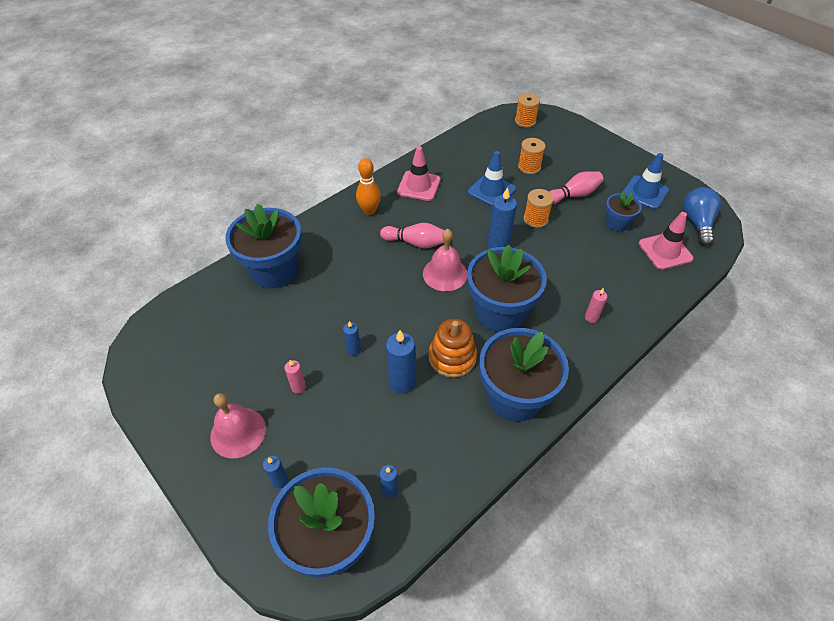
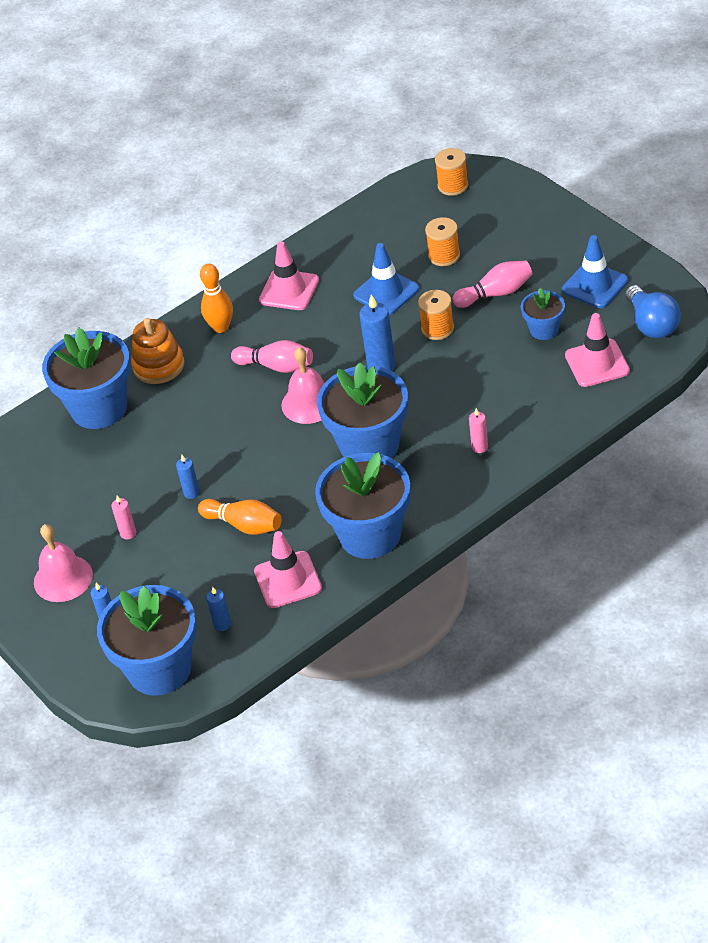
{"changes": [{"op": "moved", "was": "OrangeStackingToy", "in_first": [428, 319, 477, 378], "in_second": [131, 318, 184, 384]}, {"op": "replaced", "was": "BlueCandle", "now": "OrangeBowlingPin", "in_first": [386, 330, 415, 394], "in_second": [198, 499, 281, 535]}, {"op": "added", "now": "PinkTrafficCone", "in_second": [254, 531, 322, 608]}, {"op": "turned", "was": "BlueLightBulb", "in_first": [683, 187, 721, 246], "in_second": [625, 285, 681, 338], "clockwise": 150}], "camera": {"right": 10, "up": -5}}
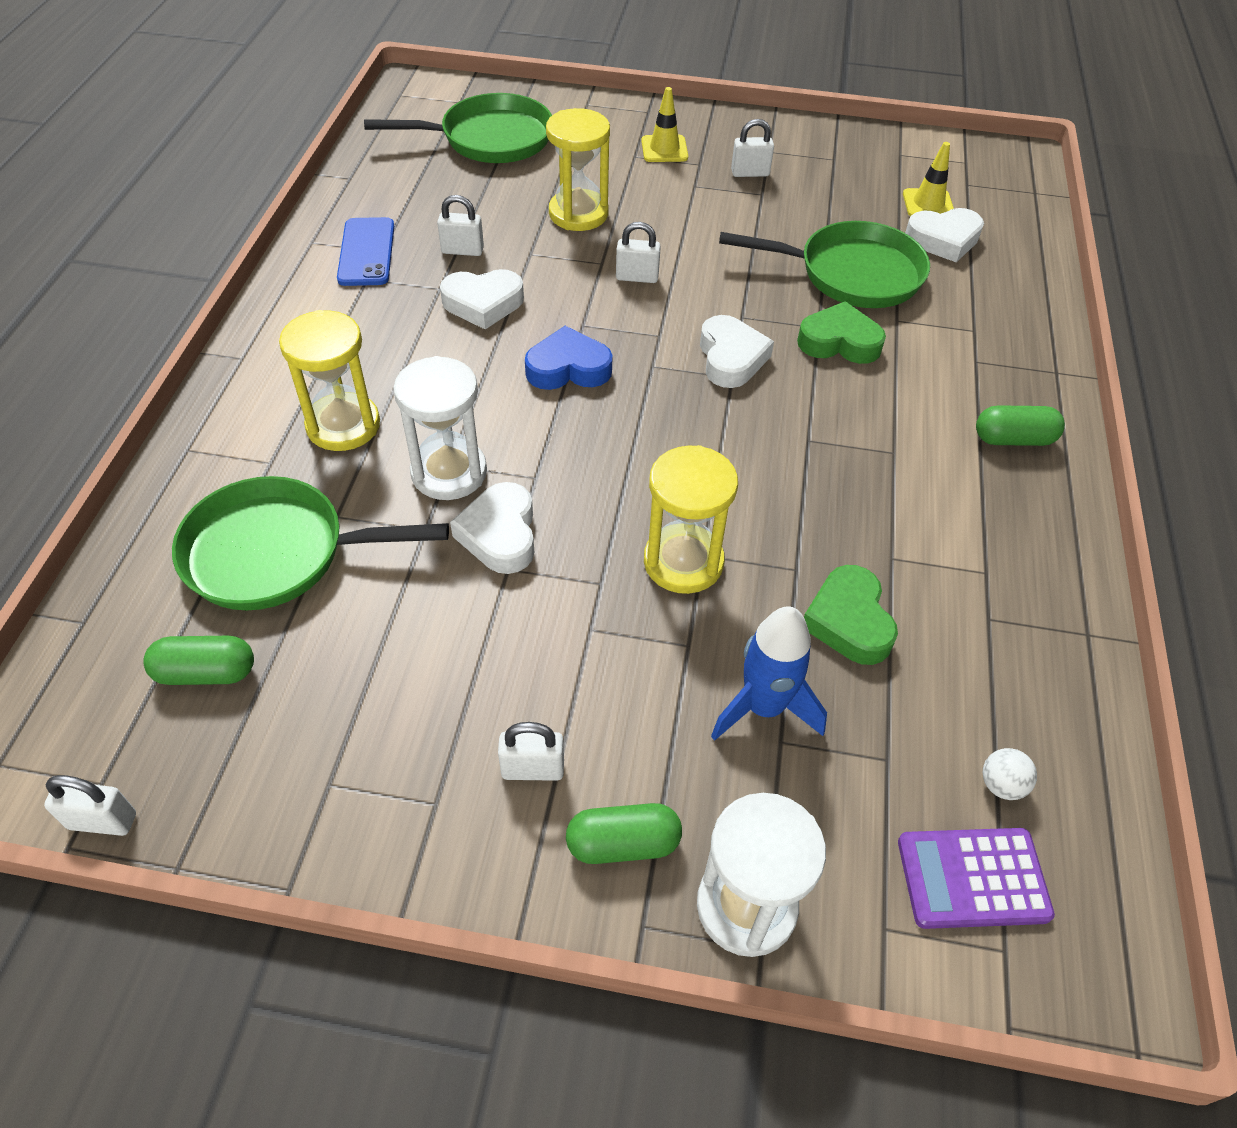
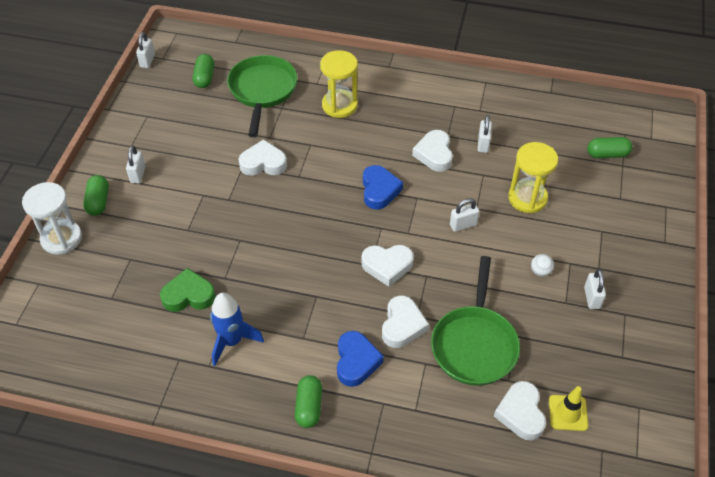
{"changes": [{"op": "moved", "was": "BlueRocket", "in_first": [711, 606, 827, 741], "in_second": [210, 293, 264, 366]}, {"op": "added", "now": "BlueHeart", "in_second": [337, 331, 384, 387]}, {"op": "recoloured", "was": "GreenHeart", "now": "WhiteHeart", "in_first": [797, 301, 886, 364], "in_second": [382, 295, 429, 348]}, {"op": "turned", "was": "WhitePadlock", "in_first": [616, 222, 661, 283], "in_second": [450, 198, 479, 232], "clockwise": 60}, {"op": "moved", "was": "WhiteBall", "in_first": [983, 748, 1037, 800], "in_second": [531, 254, 554, 277]}, {"op": "replaced", "was": "GreenPan", "now": "GreenCapsule", "in_first": [364, 93, 552, 163], "in_second": [587, 137, 632, 158]}, {"op": "removed", "was": "BluePhone", "in_first": [337, 217, 394, 286]}, {"op": "removed", "was": "WhiteHourglass", "in_first": [393, 356, 487, 500]}, {"op": "removed", "was": "YellowTrafficCone", "in_first": [641, 87, 688, 162]}, {"op": "removed", "was": "YellowHourglass", "in_first": [644, 445, 738, 594]}, {"op": "removed", "was": "PurpleCalculator", "in_first": [898, 828, 1055, 929]}], "camera": {"right": 95, "up": 0}}
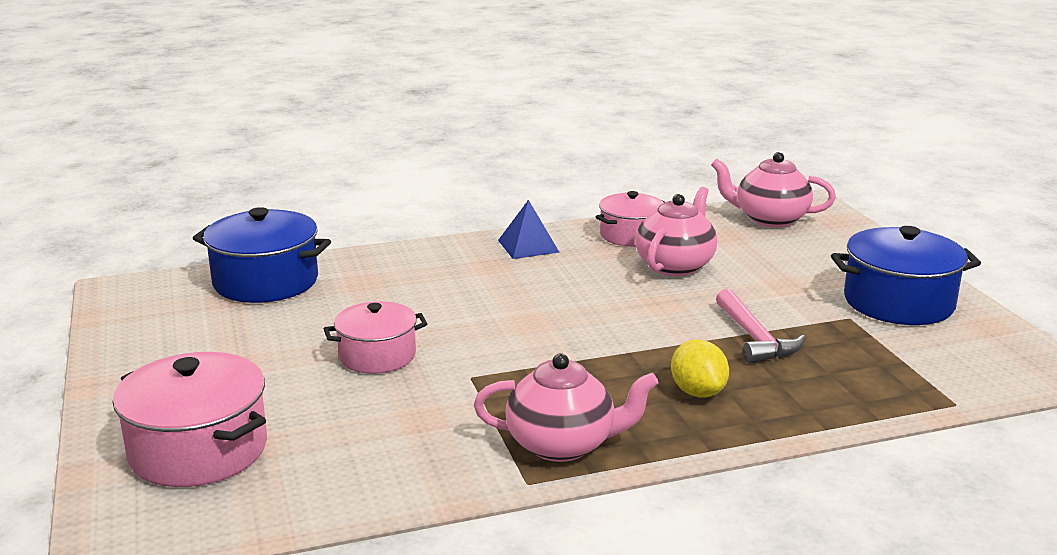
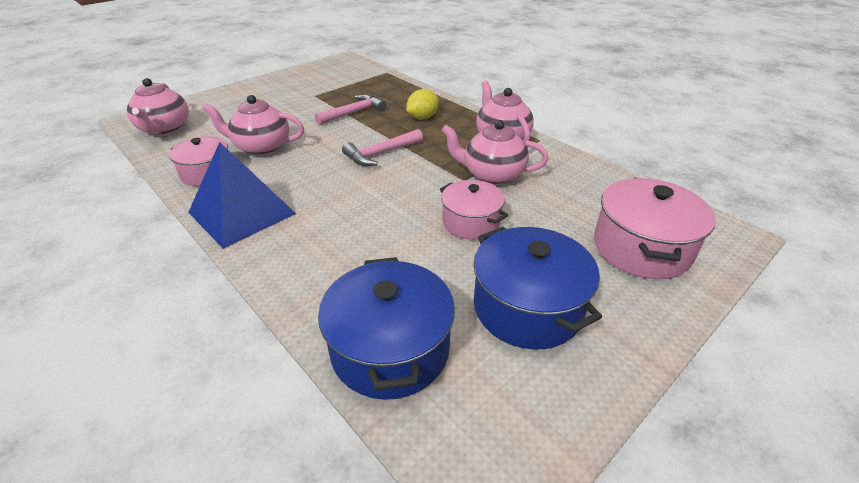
{"changes": [{"op": "resized", "was": "BluePyramid", "in_first": [498, 200, 560, 259], "in_second": [188, 142, 296, 249], "ratio": 1.78}, {"op": "added", "now": "PinkHammer", "in_second": [342, 129, 423, 166]}, {"op": "added", "now": "PinkTeapot", "in_second": [441, 120, 549, 185]}, {"op": "moved", "was": "BluePot", "in_first": [831, 226, 981, 325], "in_second": [473, 227, 602, 350]}], "camera": {"right": -115, "up": 15}}
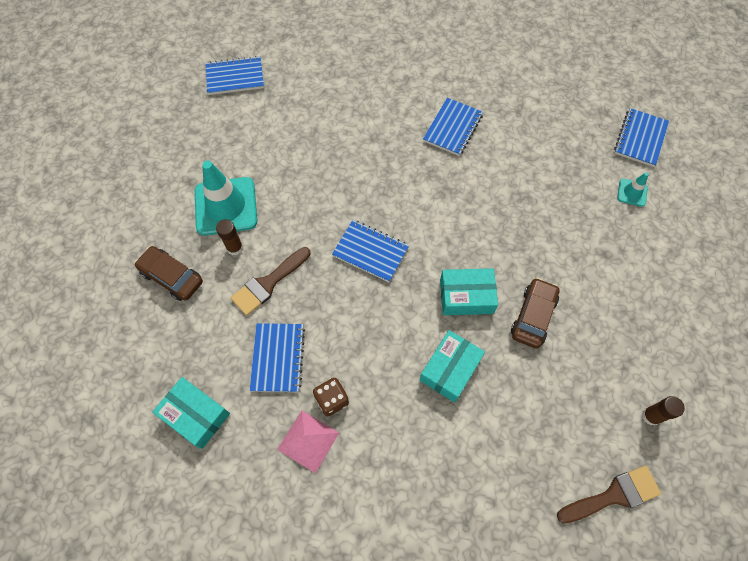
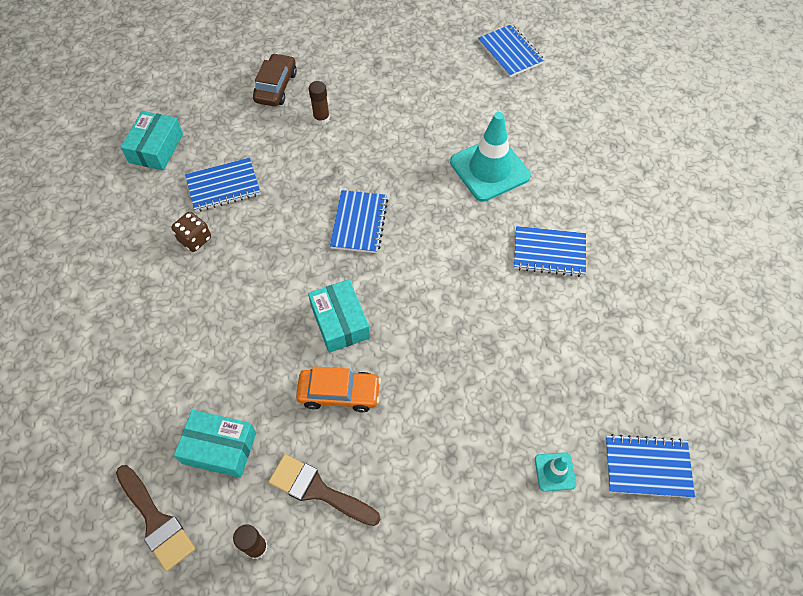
{"changes": [{"op": "moved", "was": "TurquoiseBox", "in_first": [419, 330, 485, 403], "in_second": [174, 410, 256, 478]}, {"op": "moved", "was": "BrownBrush", "in_first": [231, 247, 310, 316], "in_second": [268, 454, 380, 526]}, {"op": "recoloured", "was": "BrownCar", "now": "OrangeCar", "in_first": [511, 278, 559, 349], "in_second": [296, 366, 381, 413]}, {"op": "moved", "was": "TurquoiseTrafficCone", "in_first": [195, 161, 257, 235], "in_second": [450, 112, 531, 202]}, {"op": "removed", "was": "PinkPyramid", "in_first": [277, 411, 339, 473]}], "camera": {"right": 70, "up": -5}}
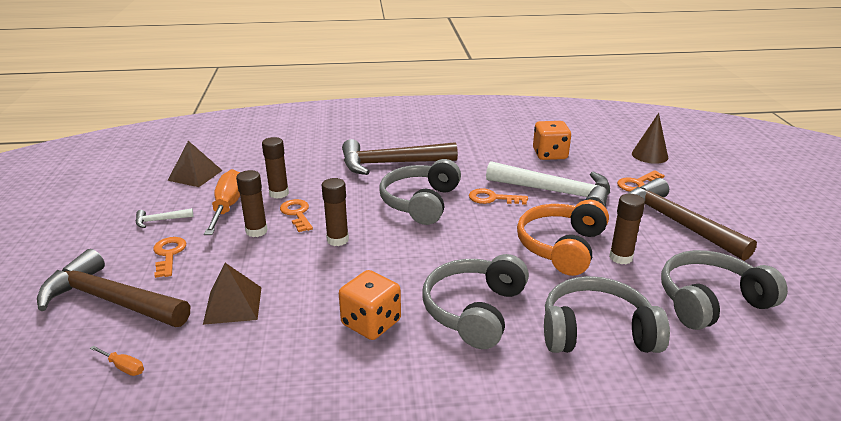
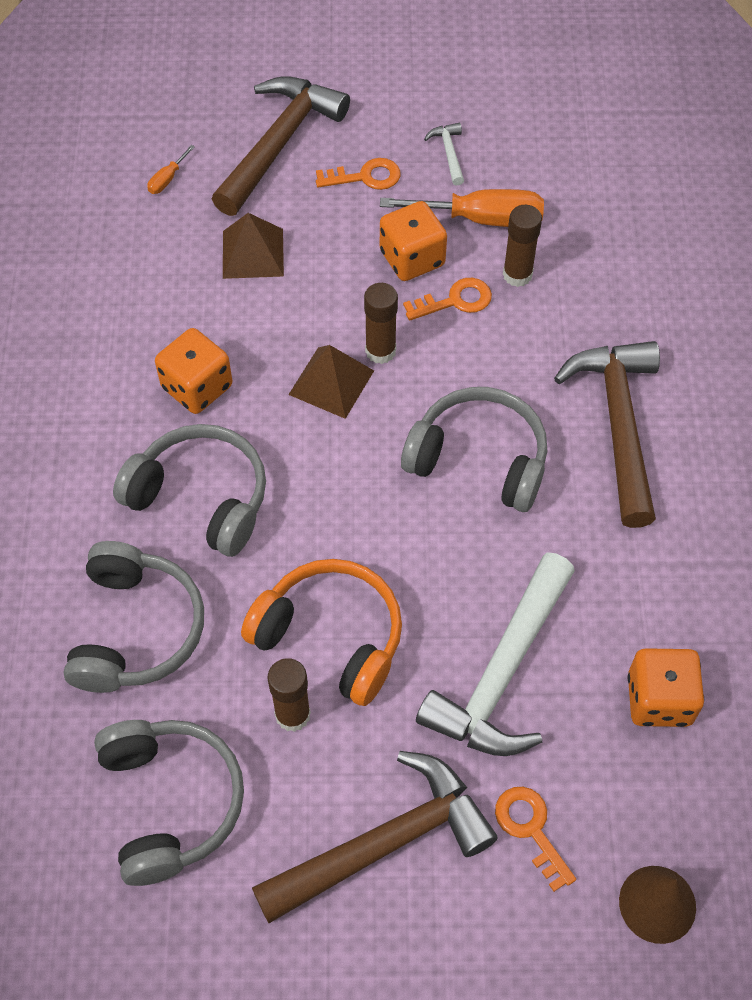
{"changes": [{"op": "moved", "was": "BrownPyramid", "in_first": [167, 141, 223, 187], "in_second": [288, 345, 374, 419]}, {"op": "replaced", "was": "BrownGlueStick", "now": "OrangeDice", "in_first": [236, 170, 268, 237], "in_second": [380, 201, 447, 281]}, {"op": "removed", "was": "OrangeKey", "in_first": [469, 188, 528, 205]}], "camera": {"right": 95, "up": 30}}
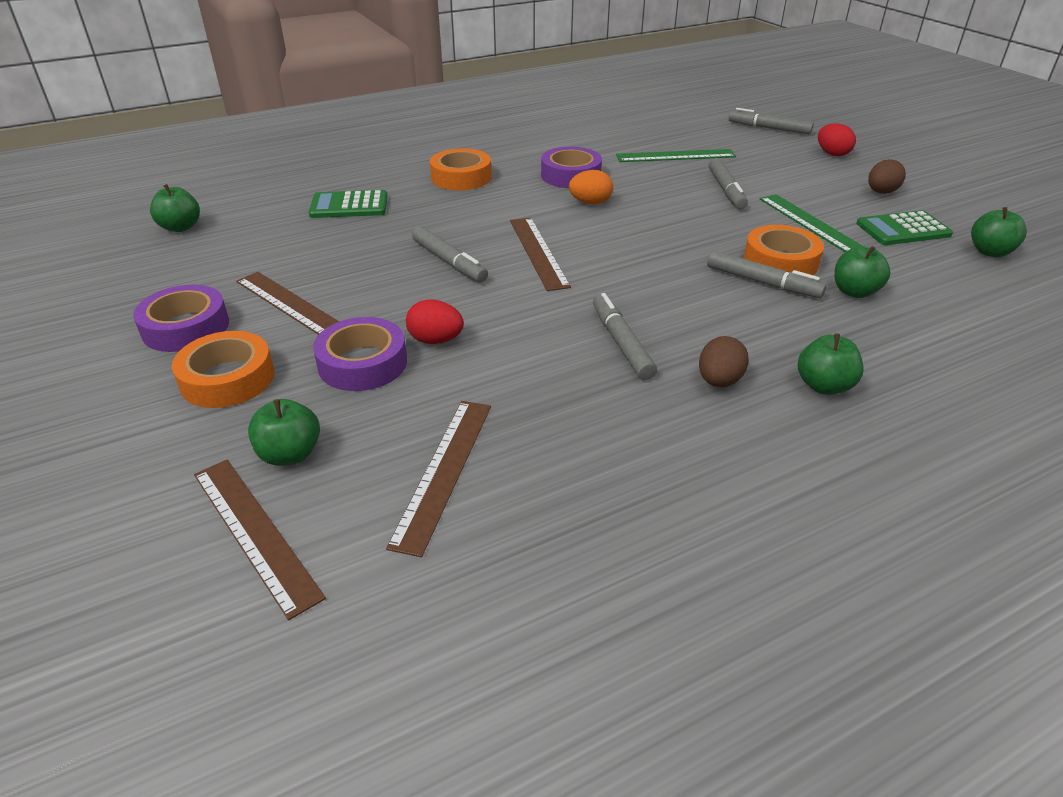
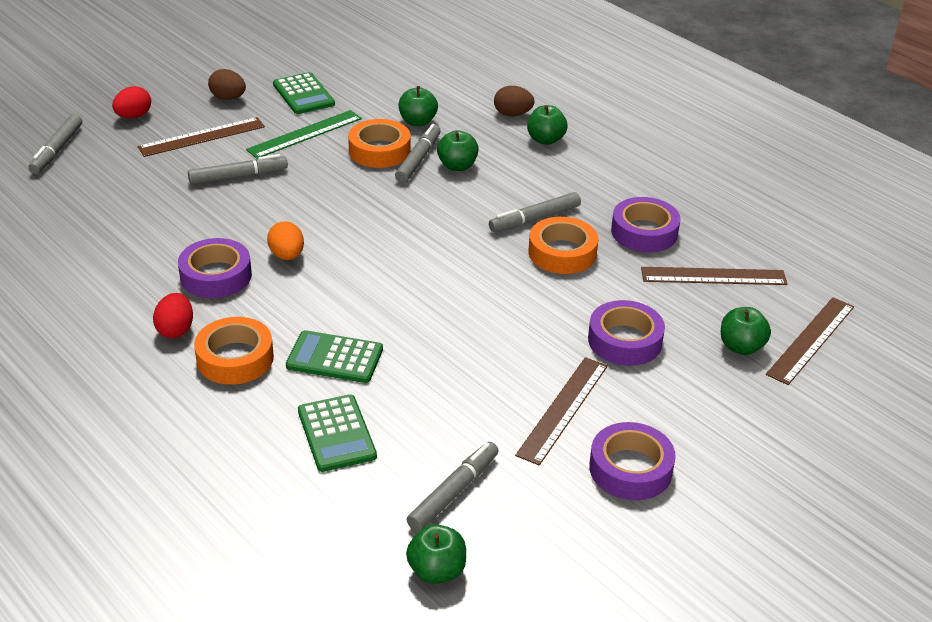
{"changes": [{"op": "moved", "was": "BrownRuler", "in_first": [510, 218, 571, 291], "in_second": [138, 117, 265, 157]}, {"op": "moved", "was": "RedEgg", "in_first": [406, 299, 464, 344], "in_second": [153, 293, 193, 338]}, {"op": "added", "now": "GreenCalculator", "in_second": [286, 330, 383, 383]}, {"op": "moved", "was": "GreyMarker", "in_first": [412, 226, 488, 282], "in_second": [407, 442, 498, 532]}, {"op": "moved", "was": "GreenApple", "in_first": [971, 207, 1027, 257], "in_second": [437, 130, 479, 171]}, {"op": "moved", "was": "BrownEgg", "in_first": [699, 336, 749, 387], "in_second": [494, 86, 535, 116]}, {"op": "moved", "was": "OrangeTape", "in_first": [172, 331, 274, 408], "in_second": [529, 217, 598, 274]}, {"op": "added", "now": "PurpleTape", "in_second": [611, 197, 681, 252]}, {"op": "removed", "was": "GreenRuler", "in_first": [616, 149, 736, 162]}], "camera": {"right": -105, "up": 0}}
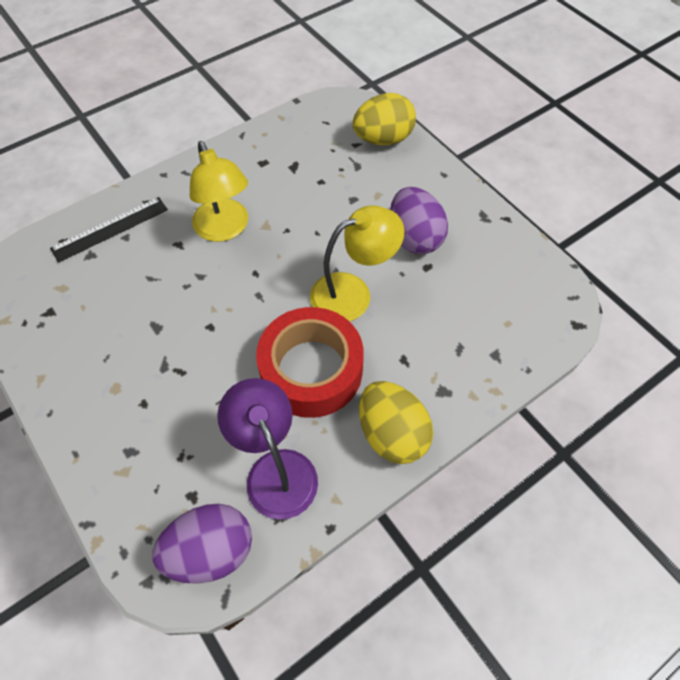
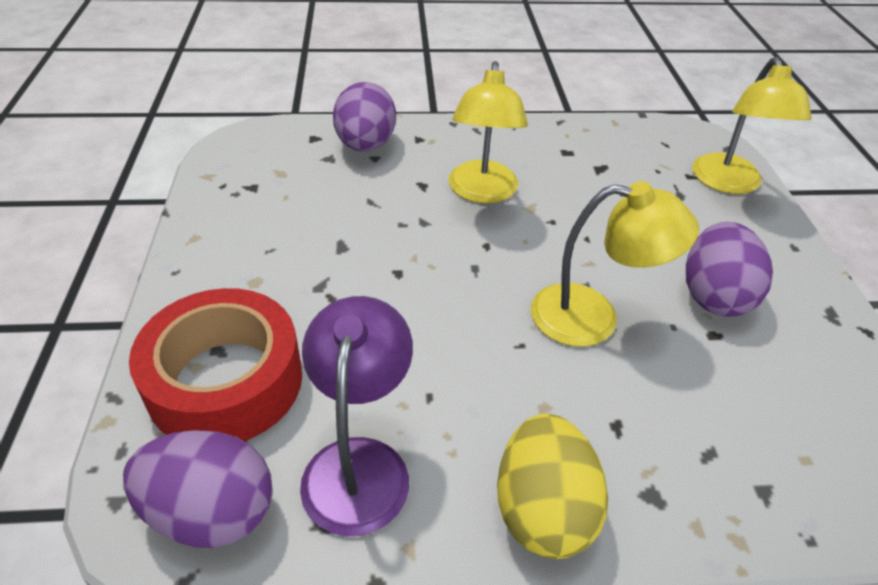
{"changes": [{"op": "moved", "was": "RedTape", "in_first": [256, 307, 364, 418], "in_second": [129, 288, 302, 441]}, {"op": "replaced", "was": "BlackRuler", "now": "PurpleEgg", "in_first": [50, 197, 168, 263], "in_second": [333, 82, 396, 152]}, {"op": "replaced", "was": "YellowEgg", "now": "YellowLamp", "in_first": [352, 93, 416, 145], "in_second": [692, 57, 812, 194]}], "camera": {"right": 30, "up": -15}}
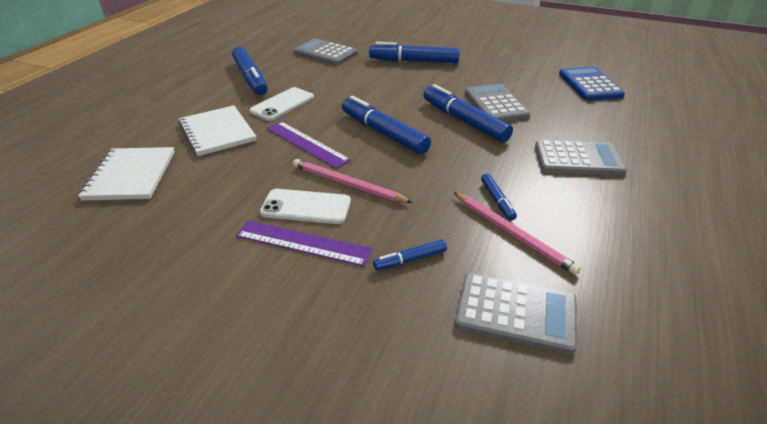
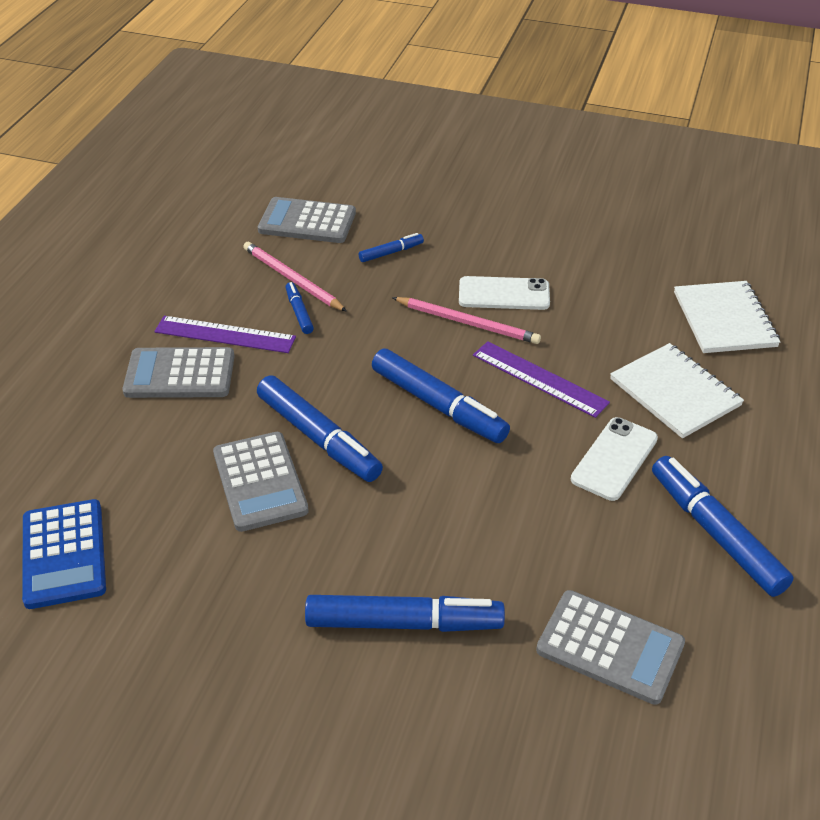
{"changes": [{"op": "moved", "was": "PurpleRuler", "in_first": [236, 220, 373, 267], "in_second": [154, 316, 296, 353]}], "camera": {"right": 175, "up": 5}}
